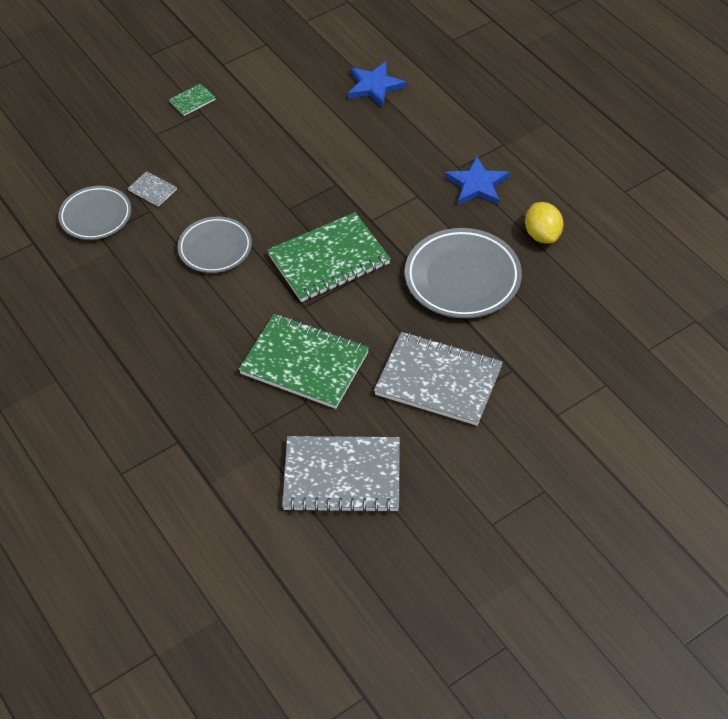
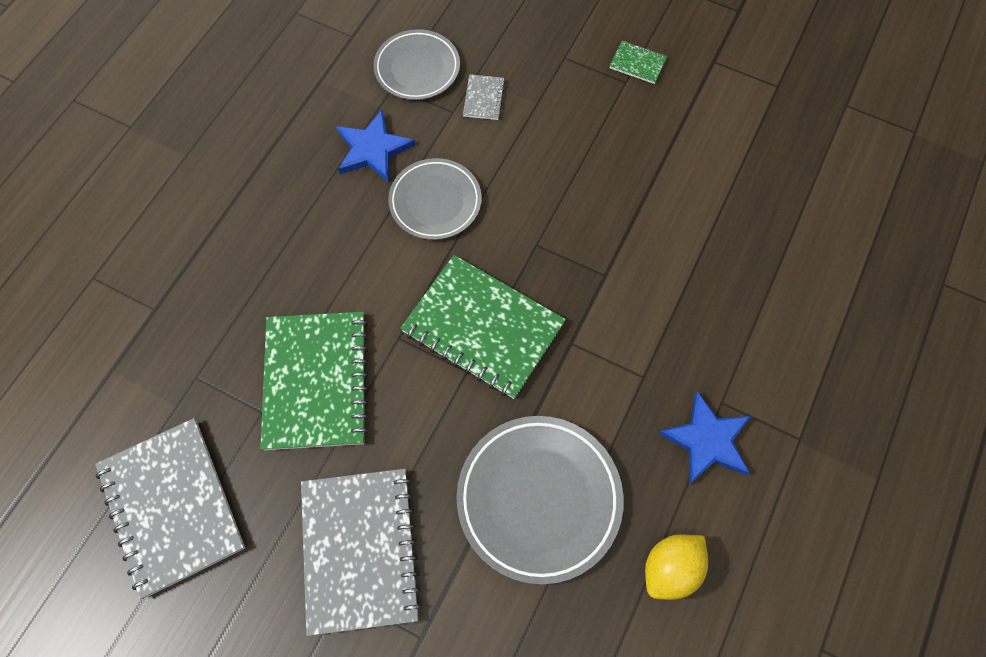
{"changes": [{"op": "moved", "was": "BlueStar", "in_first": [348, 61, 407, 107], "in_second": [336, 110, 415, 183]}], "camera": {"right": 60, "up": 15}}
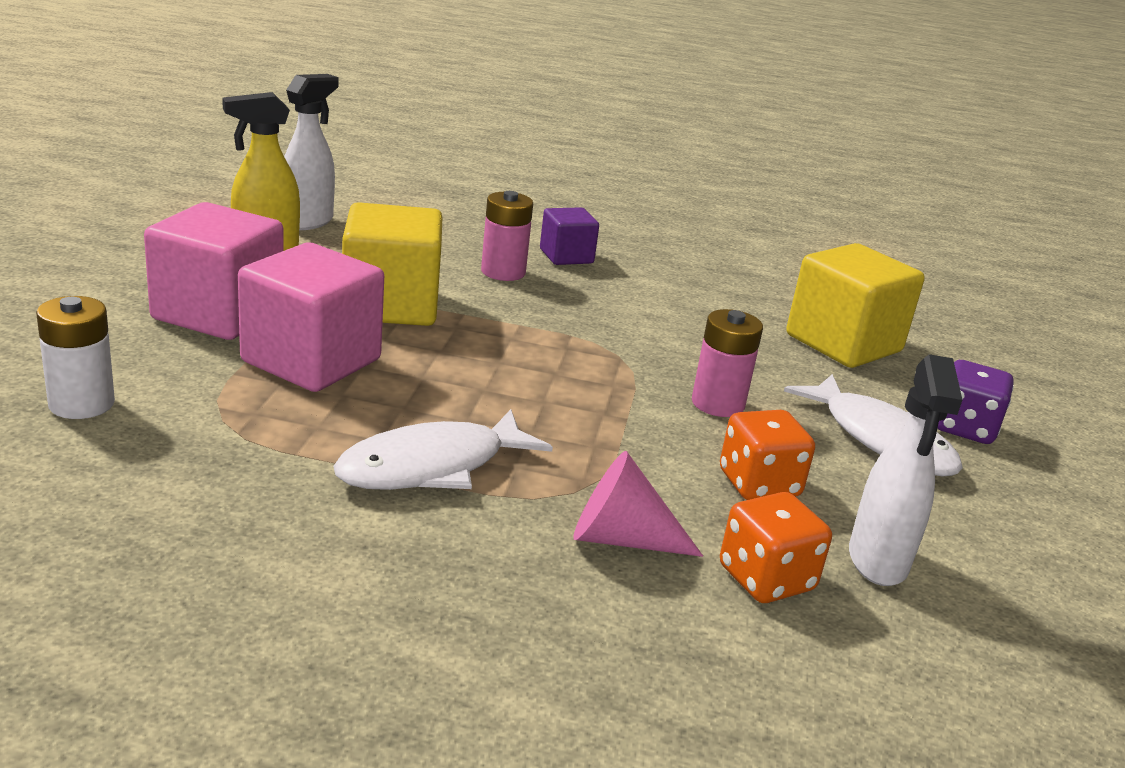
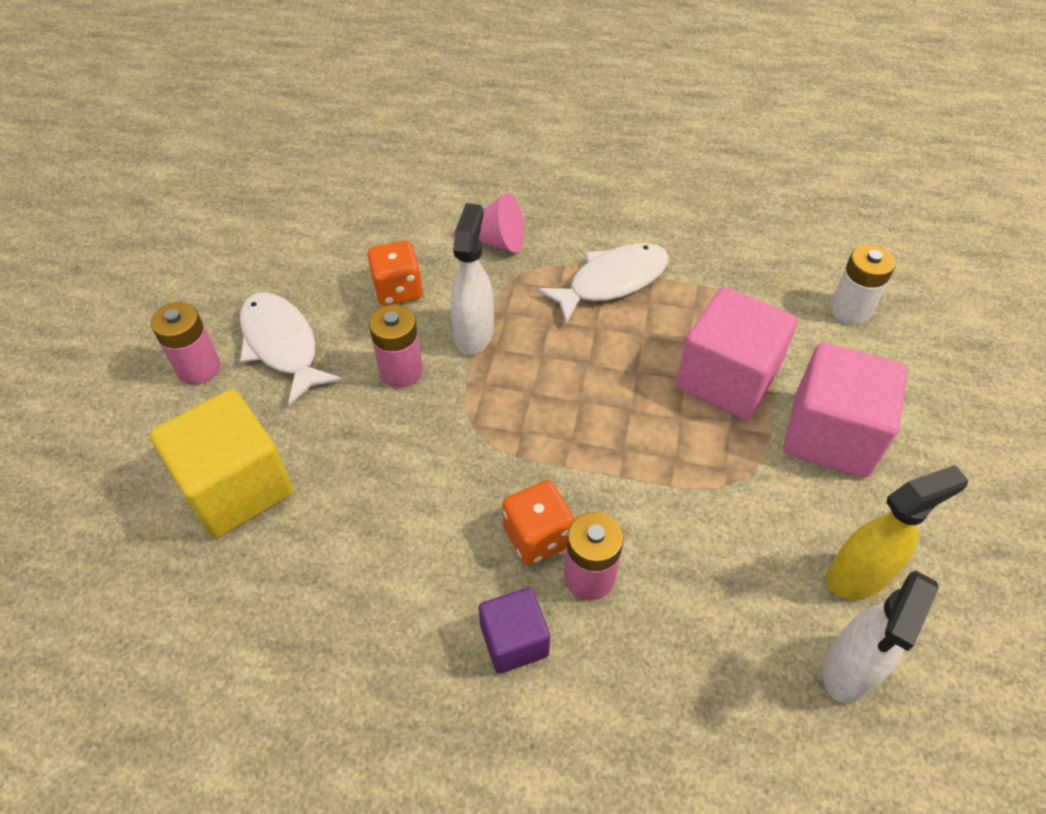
{"changes": [{"op": "replaced", "was": "PurpleDice", "now": "PinkBattery", "in_first": [937, 360, 1014, 444], "in_second": [151, 302, 220, 385]}, {"op": "moved", "was": "WhiteSprayBottle", "in_first": [849, 354, 962, 586], "in_second": [451, 203, 494, 355]}, {"op": "moved", "was": "OrangeDice", "in_first": [720, 492, 832, 603], "in_second": [502, 480, 575, 565]}, {"op": "removed", "was": "YellowCube", "in_first": [342, 202, 442, 326]}], "camera": {"right": -175, "up": 25}}
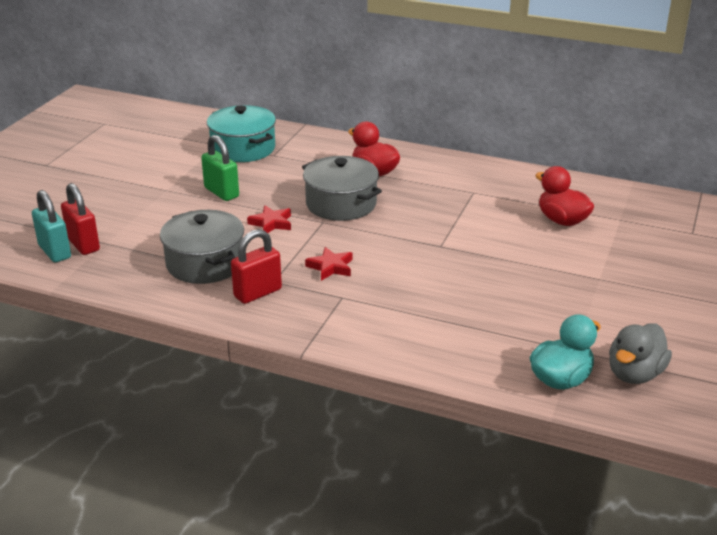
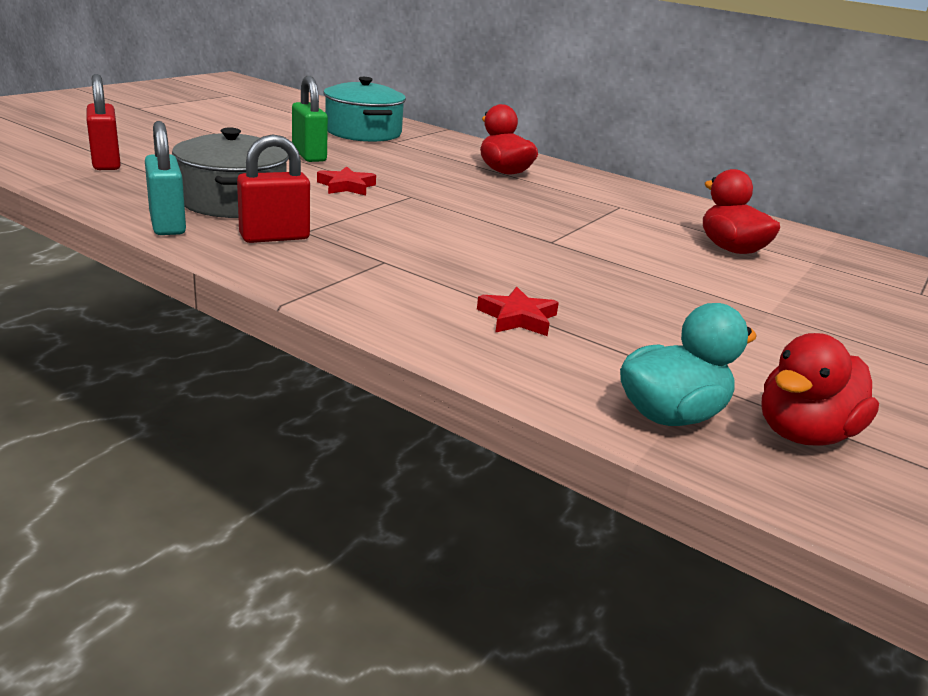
{"changes": [{"op": "moved", "was": "TurquoisePadlock", "in_first": [32, 190, 71, 262], "in_second": [145, 121, 186, 235]}, {"op": "moved", "was": "RedStar", "in_first": [305, 247, 353, 281], "in_second": [477, 287, 559, 336]}, {"op": "recoloured", "was": "GreyDuck", "now": "RedDuck", "in_first": [609, 323, 672, 384], "in_second": [761, 333, 879, 446]}, {"op": "removed", "was": "GreyPot", "in_first": [302, 156, 382, 221]}], "camera": {"right": 10, "up": -5}}
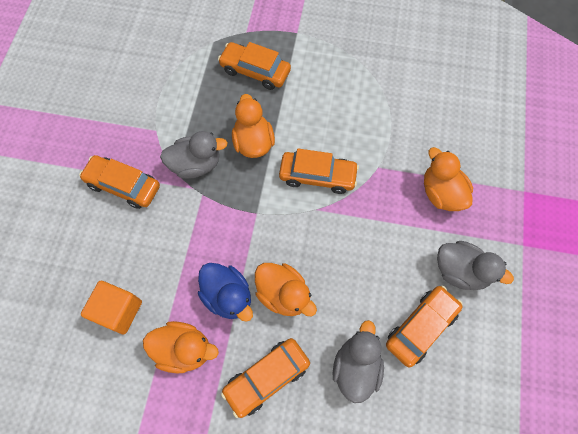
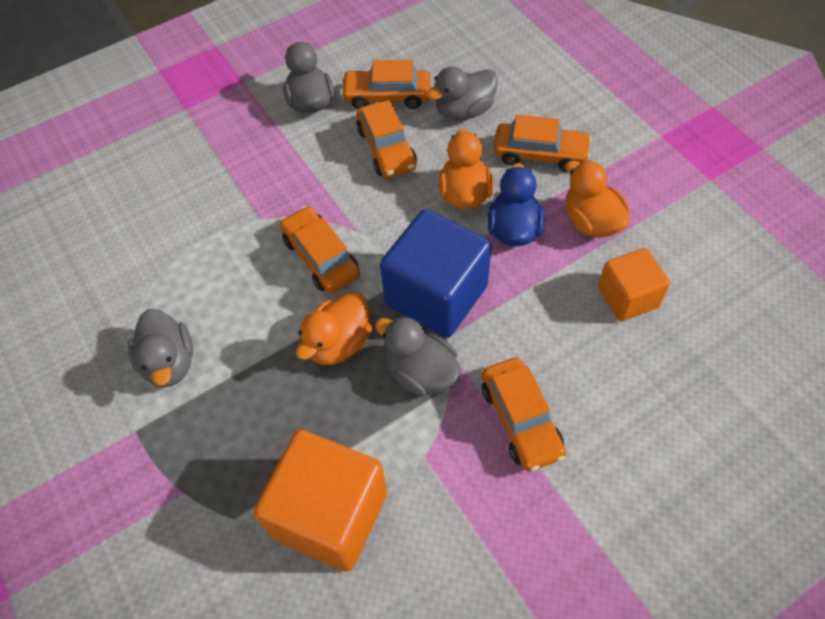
{"changes": [{"op": "added", "now": "GreyDuck", "in_second": [128, 309, 193, 387]}, {"op": "added", "now": "OrangeCube", "in_second": [254, 429, 387, 572]}, {"op": "moved", "was": "OrangeCar", "in_first": [218, 42, 291, 90], "in_second": [356, 100, 417, 178]}, {"op": "added", "now": "BlueCube", "in_second": [380, 209, 492, 338]}, {"op": "removed", "was": "OrangeDuck", "in_first": [424, 147, 473, 211]}], "camera": {"right": -130, "up": -10}}
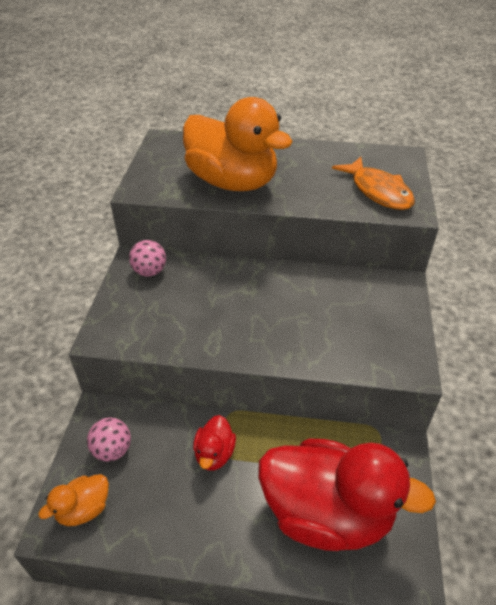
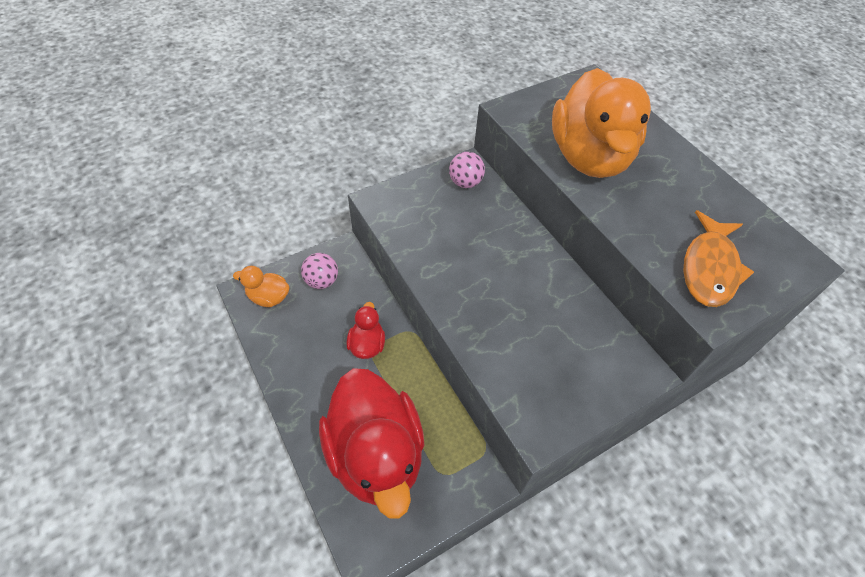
{"changes": [{"op": "turned", "was": "RedDuck", "in_first": [193, 415, 236, 471], "in_second": [346, 302, 385, 359], "clockwise": 120}], "camera": {"right": 50, "up": 10}}
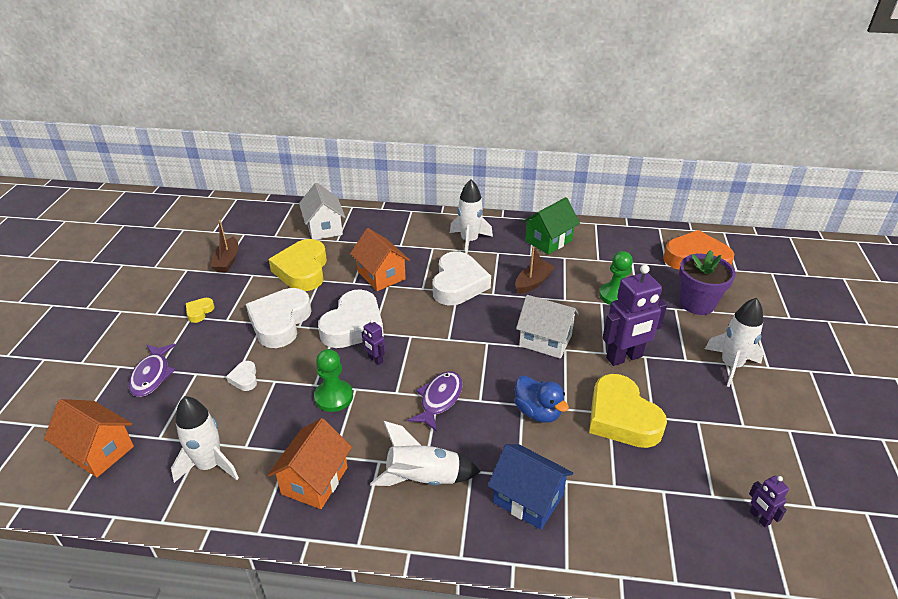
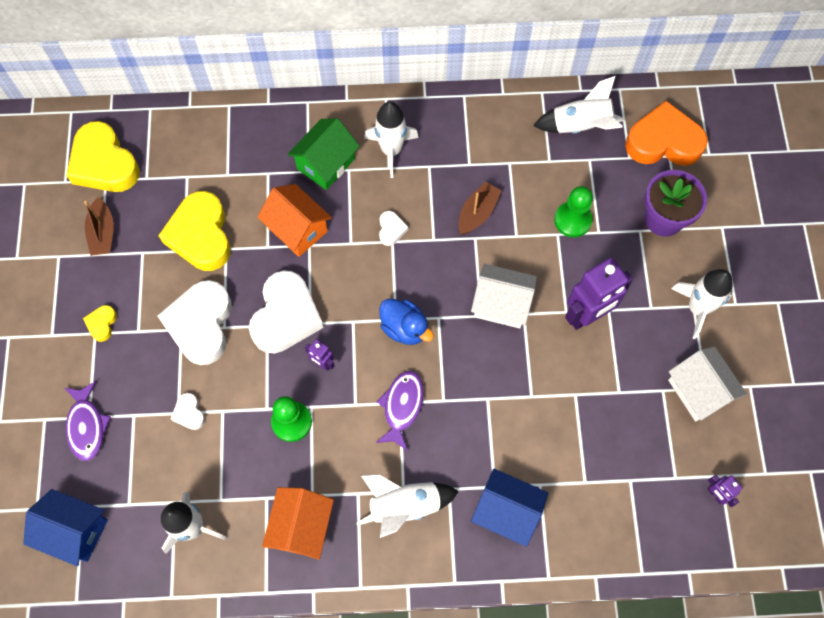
{"changes": [{"op": "recoloured", "was": "OrangeHouse", "now": "BlueHouse", "in_first": [44, 399, 134, 477], "in_second": [23, 489, 108, 566]}, {"op": "moved", "was": "YellowHeart", "in_first": [589, 374, 667, 448], "in_second": [66, 121, 140, 192]}, {"op": "moved", "was": "GreenHouse", "in_first": [522, 197, 580, 255], "in_second": [287, 118, 360, 190]}, {"op": "resized", "was": "WhiteHeart", "in_first": [433, 251, 491, 305], "in_second": [379, 211, 408, 246], "ratio": 0.44}, {"op": "moved", "was": "BlueDuck", "in_first": [514, 376, 569, 423], "in_second": [380, 299, 434, 345]}, {"op": "added", "now": "WhiteRocket", "in_second": [533, 76, 625, 134]}, {"op": "moved", "was": "WhiteHouse", "in_first": [299, 183, 345, 240], "in_second": [668, 347, 747, 422]}], "camera": {"right": -10, "up": 30}}
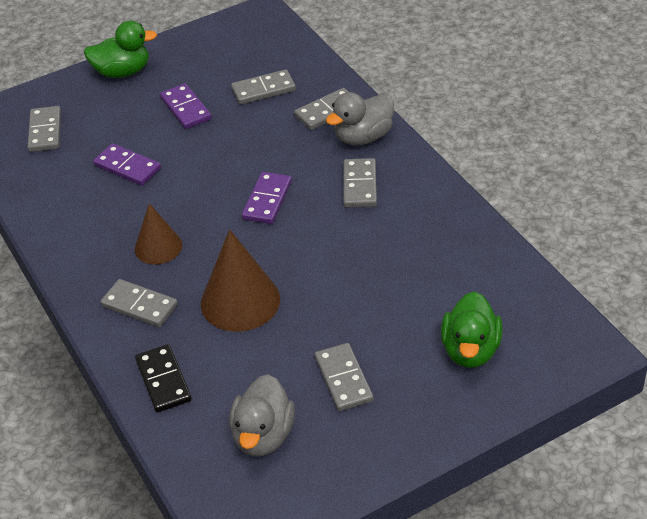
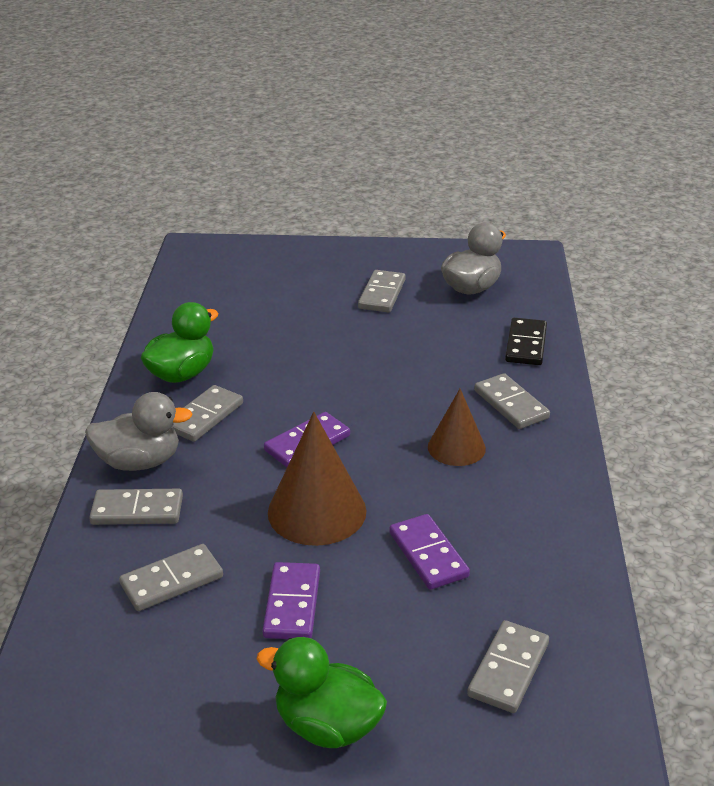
{"changes": [{"op": "turned", "was": "GreyDomino", "in_first": [231, 70, 296, 105], "in_second": [119, 544, 223, 611], "clockwise": -45}, {"op": "moved", "was": "GreenDuck", "in_first": [441, 291, 503, 368], "in_second": [141, 302, 218, 383]}, {"op": "moved", "was": "BrownCone", "in_first": [201, 229, 280, 332], "in_second": [268, 412, 367, 546]}], "camera": {"right": -150, "up": -10}}
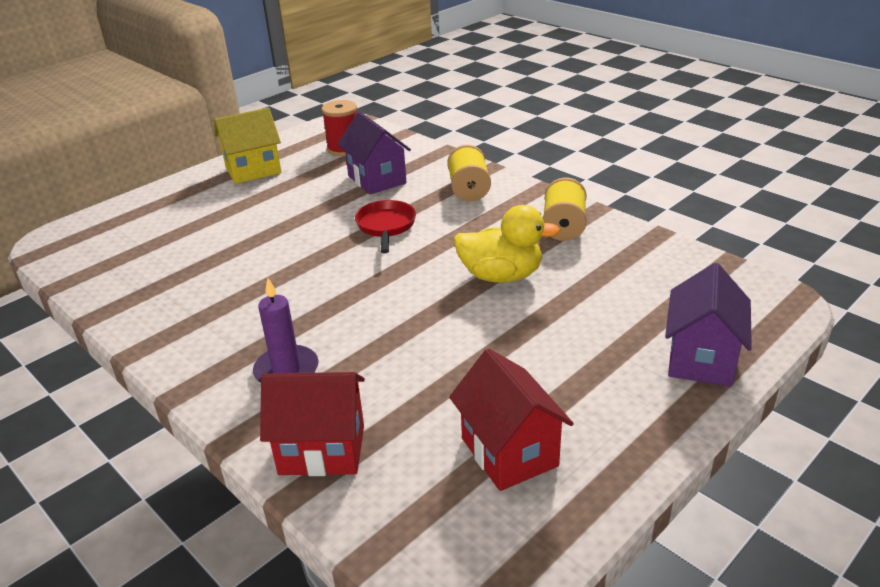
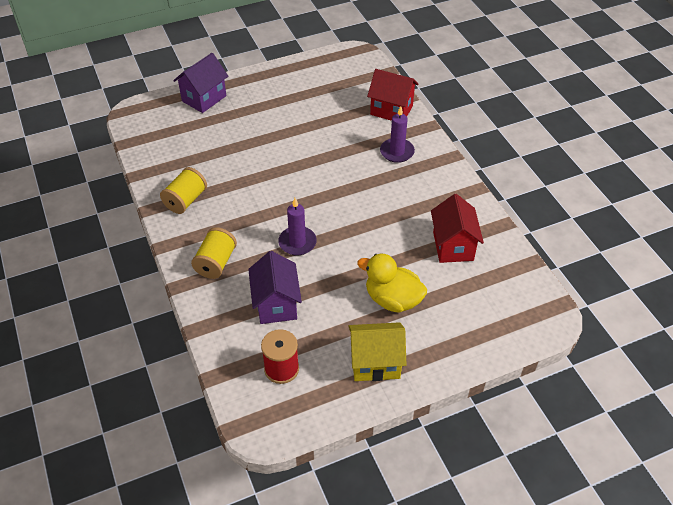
{"changes": [{"op": "replaced", "was": "RedPan", "now": "PurpleCandle", "in_first": [355, 200, 416, 253], "in_second": [278, 198, 317, 255]}, {"op": "moved", "was": "YellowDuck", "in_first": [453, 205, 560, 283], "in_second": [357, 254, 427, 312]}, {"op": "moved", "was": "RedHouse", "in_first": [449, 349, 574, 491], "in_second": [431, 194, 484, 263]}], "camera": {"right": -160, "up": 15}}
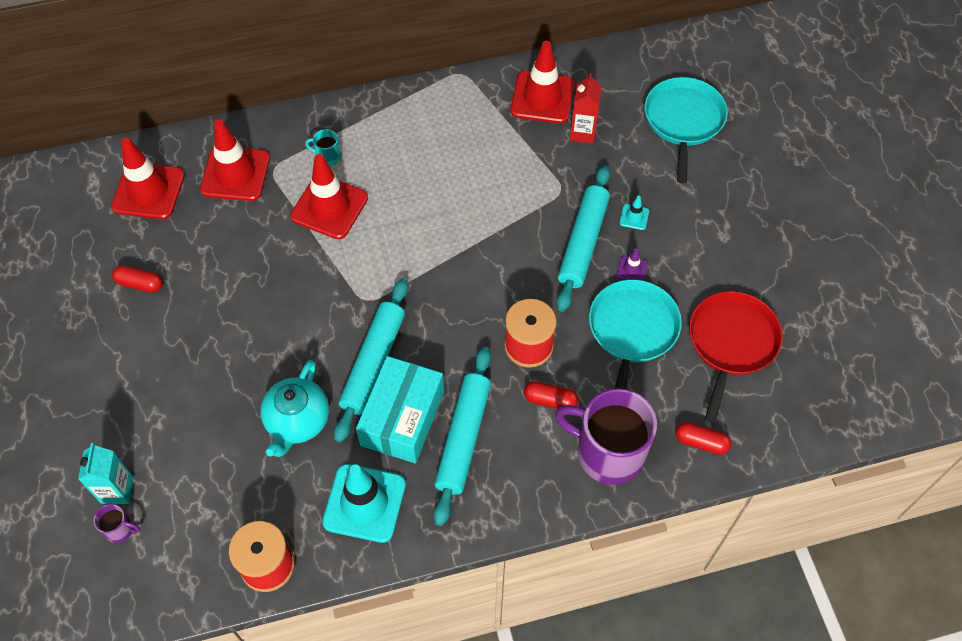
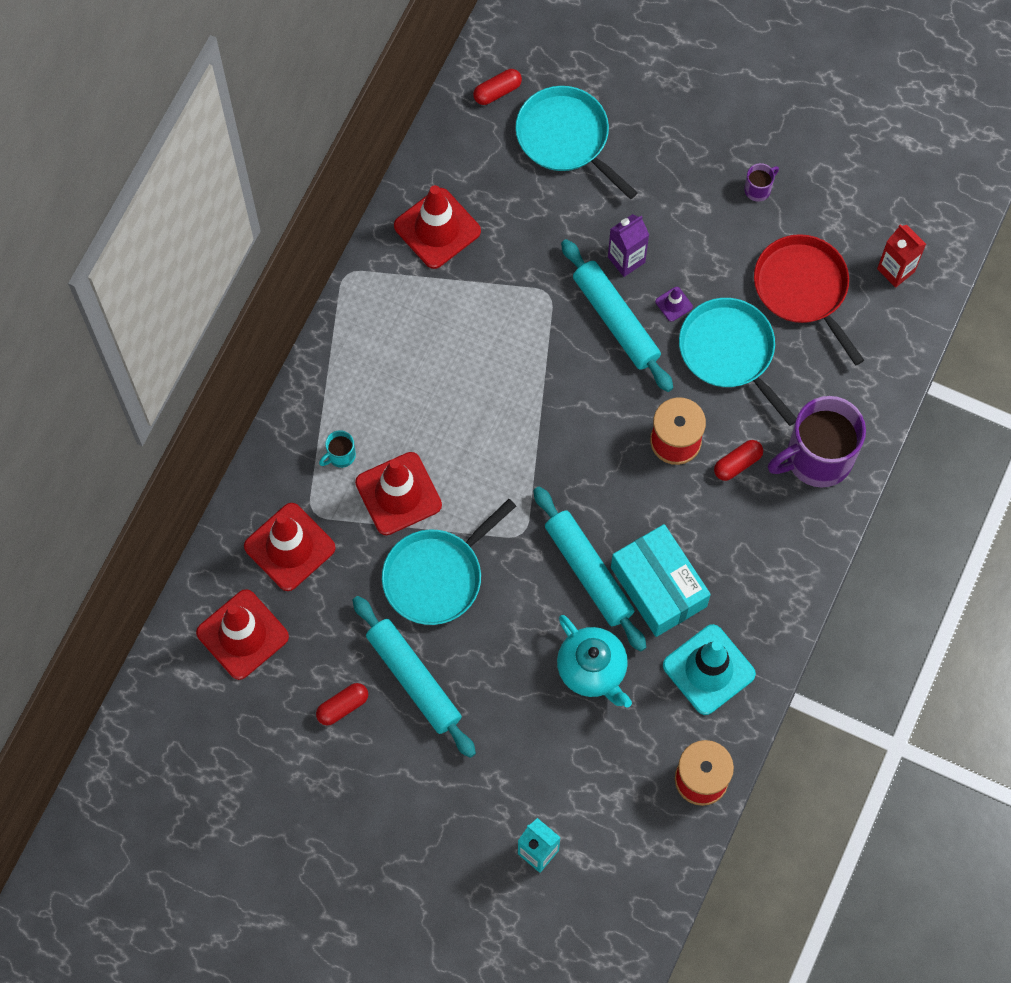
{"changes": [{"op": "moved", "was": "TurquoiseRollingPin", "in_first": [434, 347, 491, 526], "in_second": [353, 596, 476, 758]}, {"op": "added", "now": "TurquoisePan", "in_second": [382, 499, 516, 625]}, {"op": "moved", "was": "RedCapsule", "in_first": [675, 422, 731, 455], "in_second": [473, 69, 522, 105]}, {"op": "replaced", "was": "TurquoiseTrafficCone", "now": "PurpleCarton", "in_first": [620, 196, 649, 230], "in_second": [608, 214, 649, 277]}, {"op": "moved", "was": "PurpleMug", "in_first": [94, 504, 140, 543], "in_second": [744, 163, 779, 202]}, {"op": "moved", "was": "RedCarton", "in_first": [570, 73, 602, 144], "in_second": [877, 224, 926, 288]}], "camera": {"right": -50, "up": 10}}
